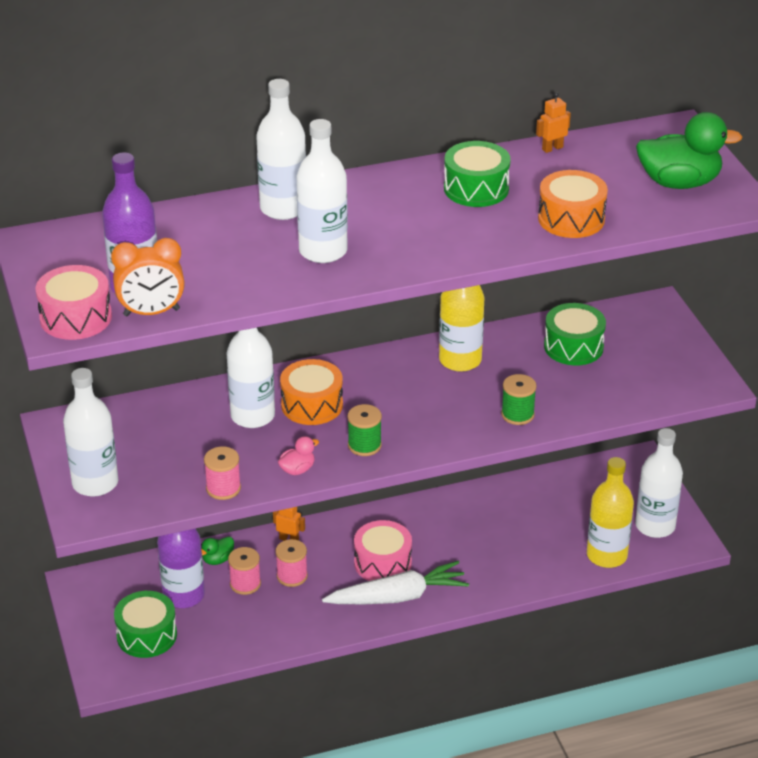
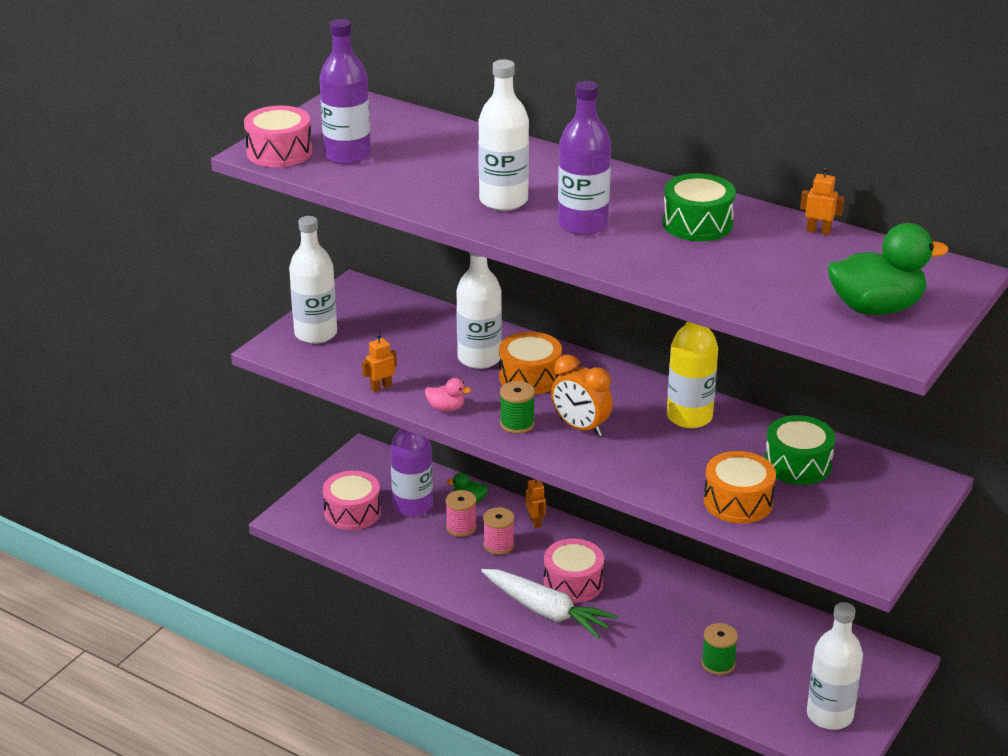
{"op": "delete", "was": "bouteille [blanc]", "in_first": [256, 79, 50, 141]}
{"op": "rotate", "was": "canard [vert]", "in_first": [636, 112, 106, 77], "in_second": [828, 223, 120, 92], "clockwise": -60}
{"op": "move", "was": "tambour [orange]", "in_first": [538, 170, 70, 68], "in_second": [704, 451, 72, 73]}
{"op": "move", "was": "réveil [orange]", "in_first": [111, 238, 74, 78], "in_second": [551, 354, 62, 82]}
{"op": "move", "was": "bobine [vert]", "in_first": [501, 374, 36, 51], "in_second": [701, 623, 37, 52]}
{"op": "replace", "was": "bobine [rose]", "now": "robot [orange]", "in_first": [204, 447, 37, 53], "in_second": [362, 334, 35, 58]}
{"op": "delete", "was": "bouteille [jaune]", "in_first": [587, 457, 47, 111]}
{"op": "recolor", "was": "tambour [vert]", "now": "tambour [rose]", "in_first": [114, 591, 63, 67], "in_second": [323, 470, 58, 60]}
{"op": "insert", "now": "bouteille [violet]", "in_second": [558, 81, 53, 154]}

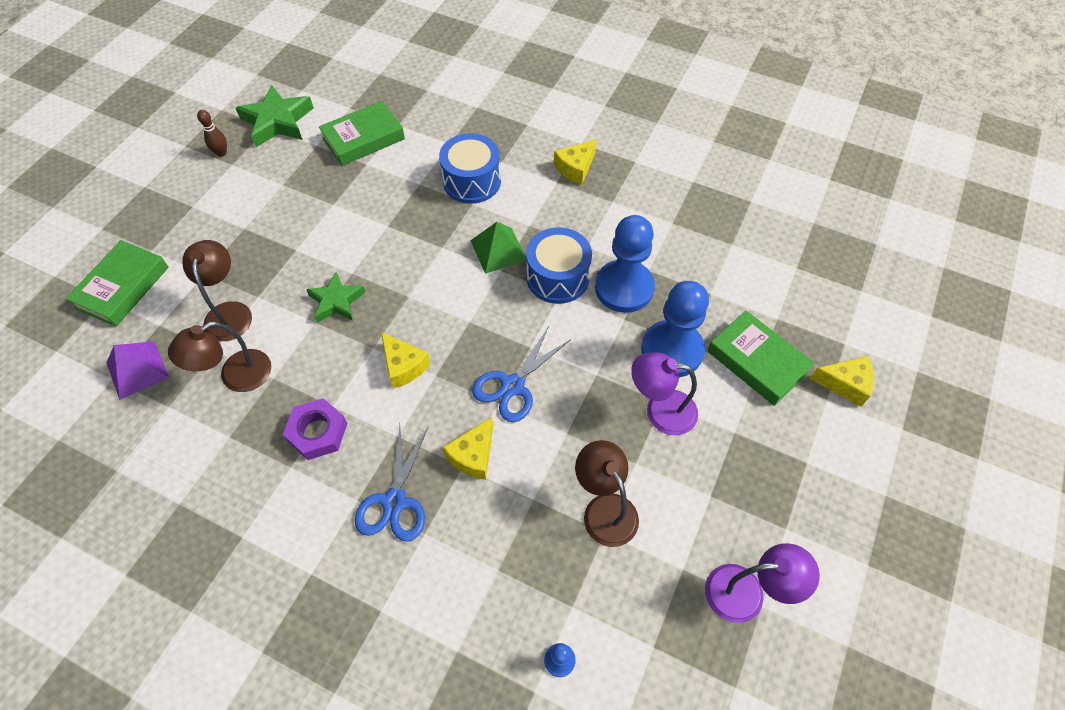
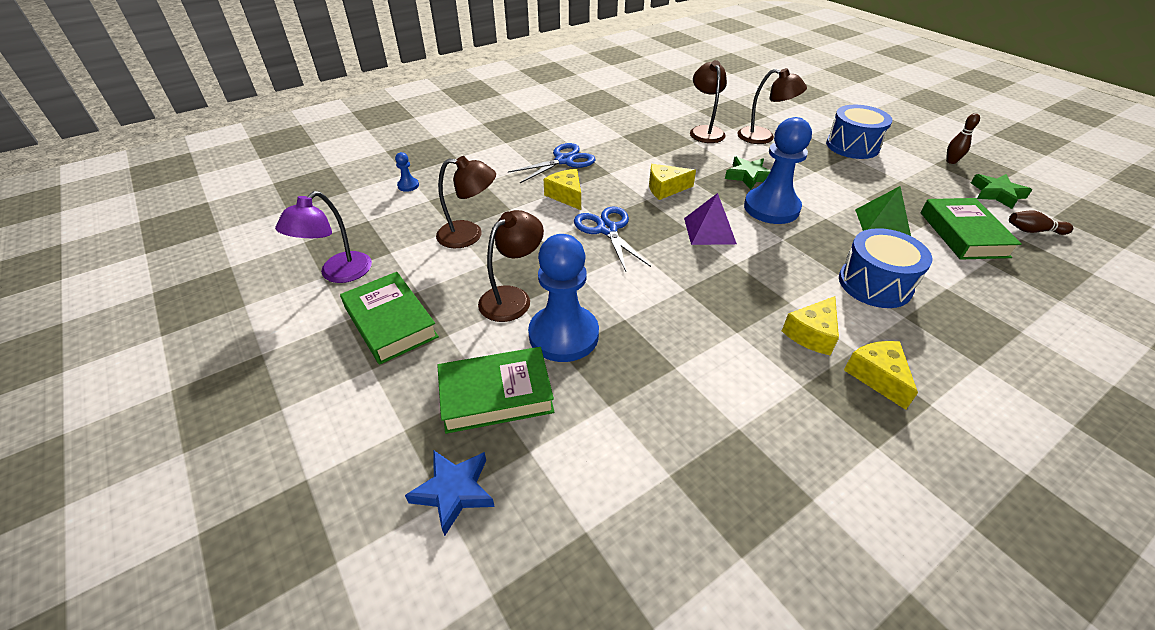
{"op": "resize", "was": "étoile [vert]", "in_first": [236, 85, 78, 62], "in_second": [971, 174, 61, 35], "ratio": 0.66}
{"op": "move", "was": "pion [bleu]", "in_first": [595, 215, 60, 98], "in_second": [744, 117, 68, 107]}
{"op": "move", "was": "pyramide [vert]", "in_first": [470, 222, 56, 52], "in_second": [855, 186, 56, 50]}
{"op": "move", "was": "tambour [bleu]", "in_first": [526, 227, 66, 77], "in_second": [826, 105, 66, 54]}
{"op": "move", "was": "livre [vert]", "in_first": [66, 240, 103, 87], "in_second": [340, 272, 99, 93]}
{"op": "move", "was": "pyramide [violet]", "in_first": [106, 341, 63, 59], "in_second": [684, 193, 53, 52]}
{"op": "recolor", "was": "lampe [violet]", "now": "lampe [marron]", "in_first": [631, 352, 67, 83], "in_second": [478, 210, 66, 112]}
{"op": "move", "was": "fromage [jaune]", "in_first": [810, 356, 64, 51], "in_second": [782, 296, 57, 59]}
{"op": "delete", "was": "écrou [violet]", "in_first": [283, 398, 65, 62]}
{"op": "rotate", "was": "ciseaux [bleu]", "in_first": [355, 424, 73, 118], "in_second": [508, 143, 88, 40], "clockwise": 105}
{"op": "insert", "now": "quille [marron]", "in_second": [1009, 210, 64, 25]}
{"op": "insert", "now": "étoile [bleu]", "in_second": [405, 450, 90, 86]}

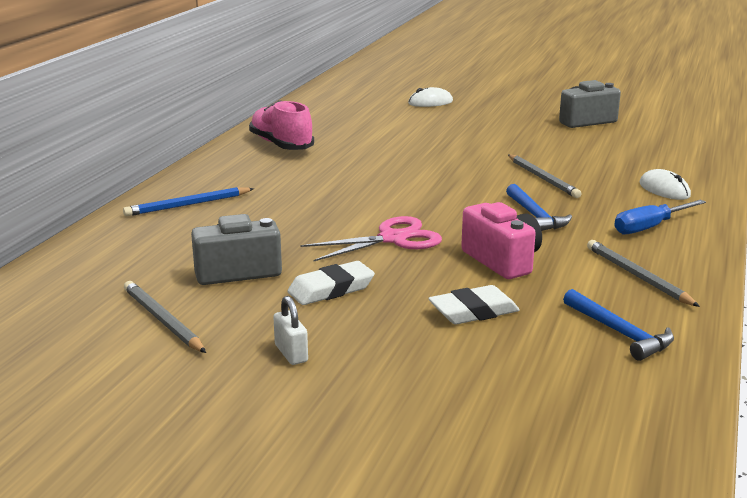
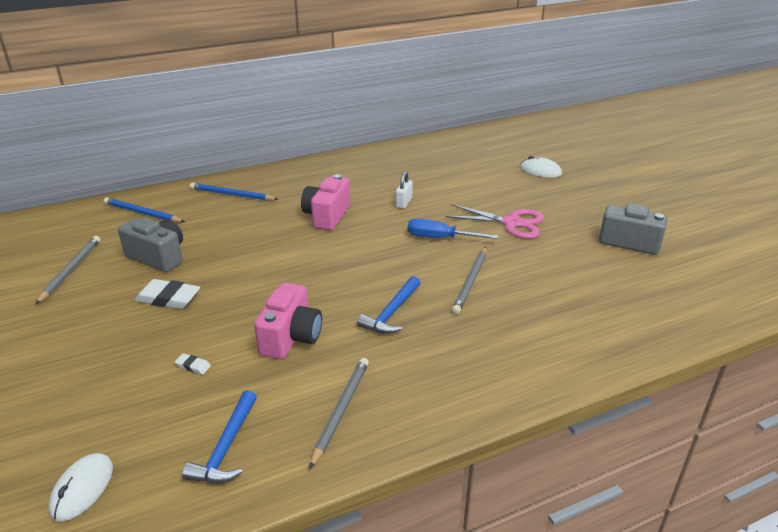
{"op": "delete", "was": "chaussure [rose]", "in_first": [249, 100, 65, 50]}
{"op": "move", "was": "souris [blanc]", "in_first": [639, 169, 52, 31], "in_second": [48, 453, 65, 69]}
{"op": "move", "was": "tournevis [bleu]", "in_first": [614, 199, 92, 35], "in_second": [408, 219, 90, 20]}
{"op": "move", "was": "ciseaux [rose]", "in_first": [301, 216, 141, 45], "in_second": [445, 204, 99, 35]}
{"op": "resize", "was": "gomme [blanc]", "in_first": [428, 285, 92, 39], "in_second": [175, 353, 36, 22], "ratio": 0.47}
{"op": "move", "was": "cadenas [blanc]", "in_first": [273, 296, 35, 69], "in_second": [396, 172, 17, 37]}
{"op": "insert", "now": "appareil photo [rose]", "in_second": [301, 174, 49, 56]}
{"op": "insert", "now": "crayon [bleu]", "in_second": [104, 197, 81, 25]}

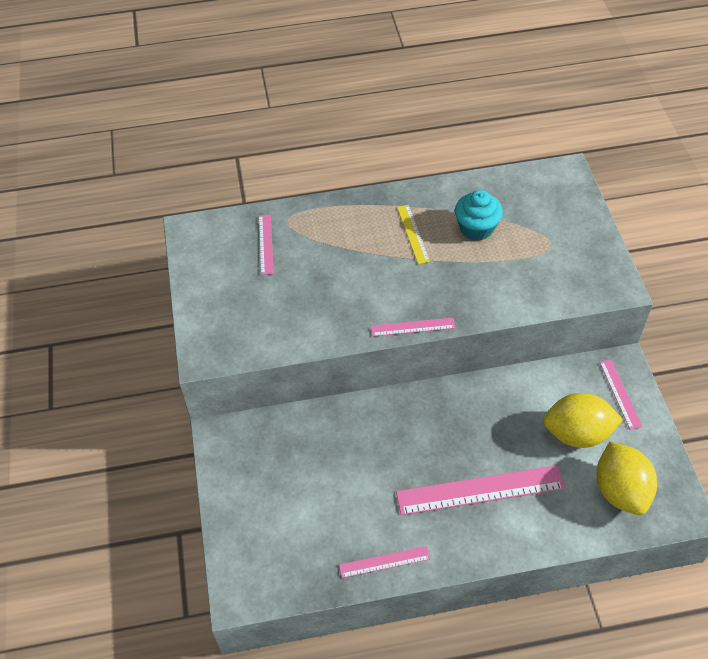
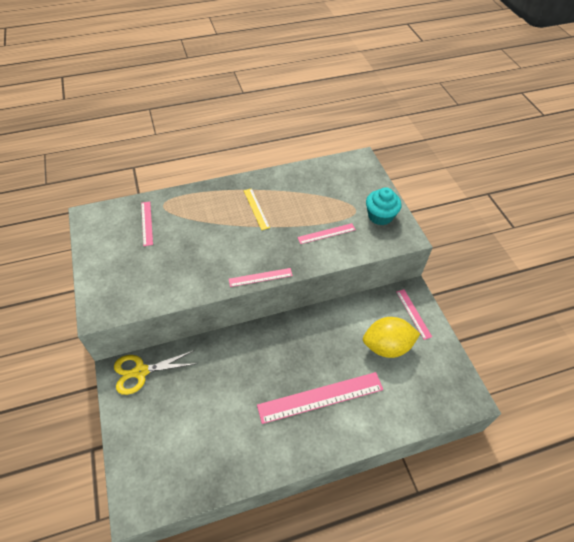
{"op": "move", "was": "muffin [turquoise]", "in_first": [455, 190, 48, 51], "in_second": [366, 187, 35, 38]}
{"op": "delete", "was": "citron [jaune]", "in_first": [596, 442, 61, 73]}
{"op": "move", "was": "règle [rose]", "in_first": [339, 546, 91, 32], "in_second": [297, 223, 59, 21]}
{"op": "insert", "now": "ciseaux [jaune]", "in_second": [114, 350, 81, 45]}

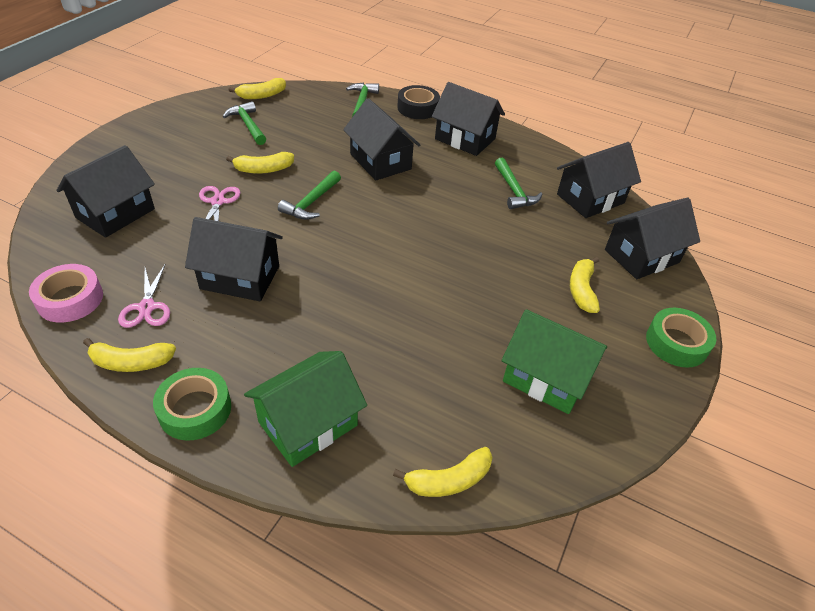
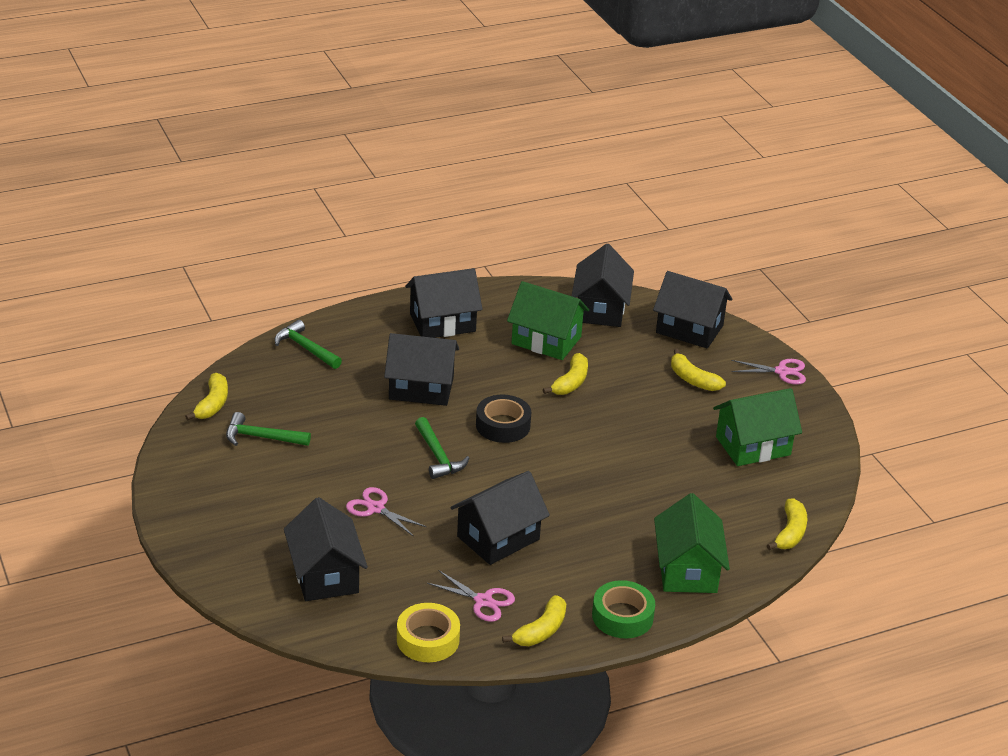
{"op": "move", "was": "ruban adhésif [noir]", "in_first": [397, 85, 43, 34], "in_second": [476, 395, 55, 48]}
{"op": "move", "was": "banane [jaune]", "in_first": [226, 152, 68, 22], "in_second": [543, 353, 45, 42]}
{"op": "replace", "was": "marteau [vert]", "now": "maison [vert]", "in_first": [495, 158, 48, 51], "in_second": [507, 281, 82, 79]}
{"op": "rotate", "was": "maison [noir]", "in_first": [605, 197, 95, 82], "in_second": [653, 271, 79, 78], "clockwise": -75}
{"op": "recolor", "was": "ruban adhésif [rose]", "now": "ruban adhésif [jaune]", "in_first": [29, 264, 74, 58], "in_second": [397, 603, 63, 59]}
{"op": "replace", "was": "ruban adhésif [vert]", "now": "ciseaux [rose]", "in_first": [646, 308, 70, 60], "in_second": [731, 359, 75, 26]}

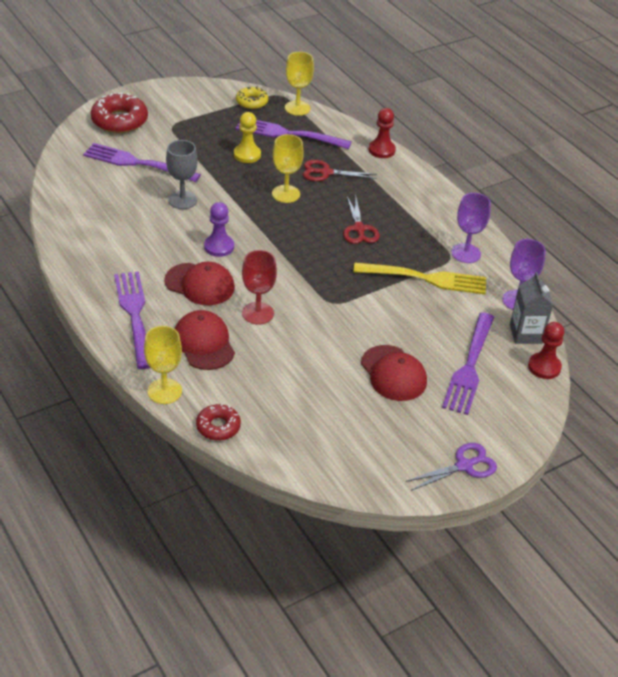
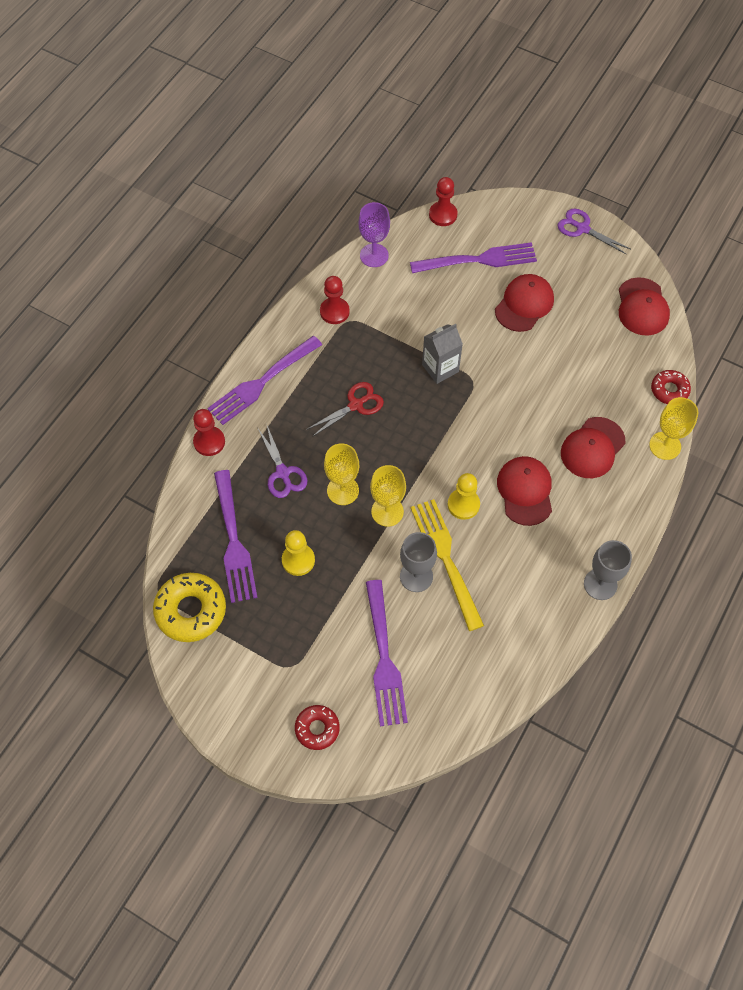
{"op": "move", "was": "verre à pied [jaune]", "in_first": [285, 52, 29, 64], "in_second": [370, 465, 36, 62]}
{"op": "resize", "was": "beignet [jaune]", "in_first": [236, 86, 32, 23], "in_second": [153, 573, 73, 69], "ratio": 1.68}
{"op": "resize", "was": "beignet [rouge]", "in_first": [91, 93, 57, 40], "in_second": [295, 705, 45, 45], "ratio": 0.6}
{"op": "recolor", "was": "ciseaux [rouge]", "now": "ciseaux [violet]", "in_first": [303, 160, 74, 21], "in_second": [257, 426, 50, 72]}
{"op": "replace", "was": "verre à pied [violet]", "now": "pion [rouge]", "in_first": [451, 193, 40, 70], "in_second": [320, 276, 30, 48]}
{"op": "recolor", "was": "pion [violet]", "now": "pion [jaune]", "in_first": [204, 202, 30, 55], "in_second": [448, 473, 32, 47]}
{"op": "delete", "was": "verre à pied [rouge]", "in_first": [242, 250, 35, 74]}
{"op": "move", "was": "fourchette [jaune]", "in_first": [353, 262, 133, 32], "in_second": [411, 499, 73, 132]}
{"op": "move", "was": "fourchette [violet]", "in_first": [114, 271, 36, 98], "in_second": [207, 336, 115, 89]}
{"op": "move", "was": "brique de lait [gris]", "in_first": [510, 272, 43, 72], "in_second": [422, 324, 41, 60]}
{"op": "insert", "now": "casquette [rouge]", "in_second": [619, 277, 51, 59]}
{"op": "insert", "now": "verre à pied [gris]", "in_second": [584, 540, 48, 60]}

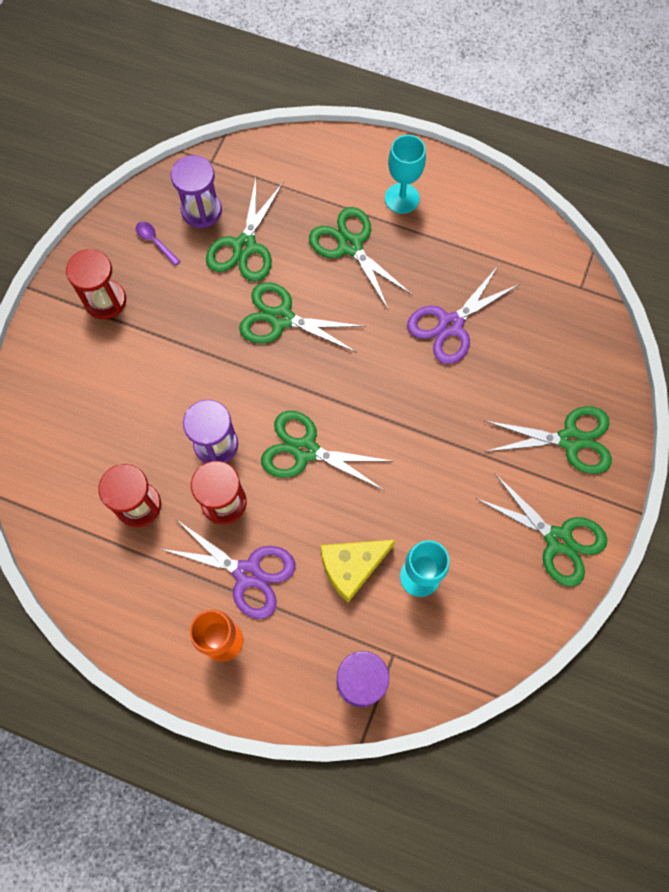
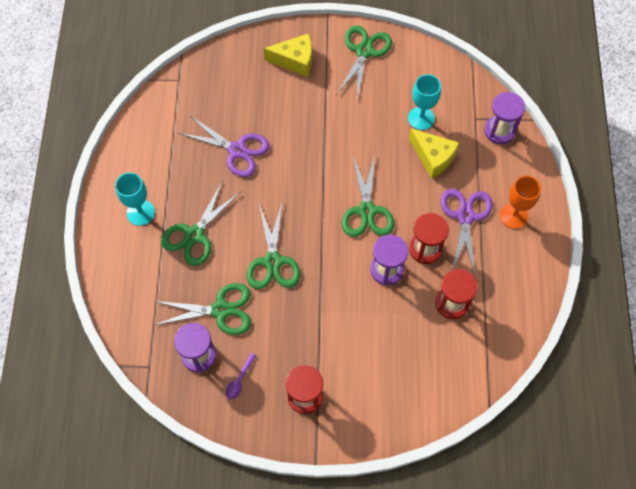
{"op": "replace", "was": "ciseaux [vert]", "now": "fromage [jaune]", "in_first": [484, 406, 128, 68], "in_second": [264, 33, 48, 44]}

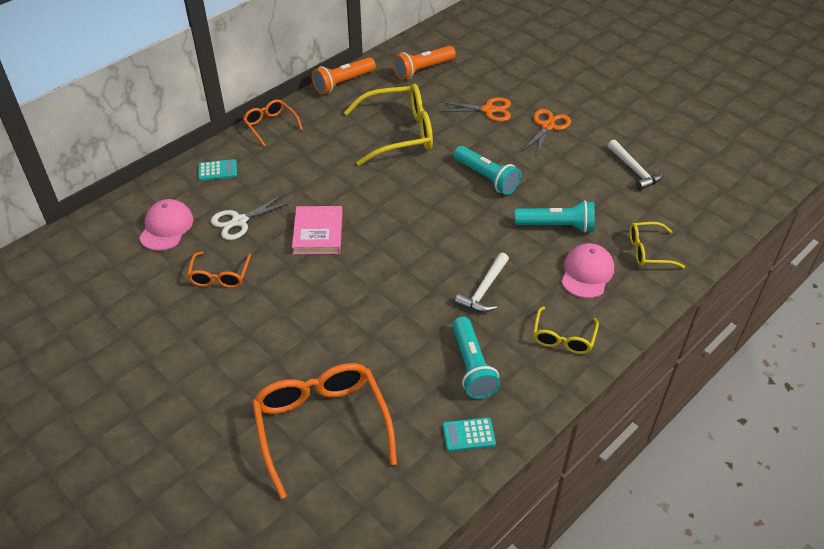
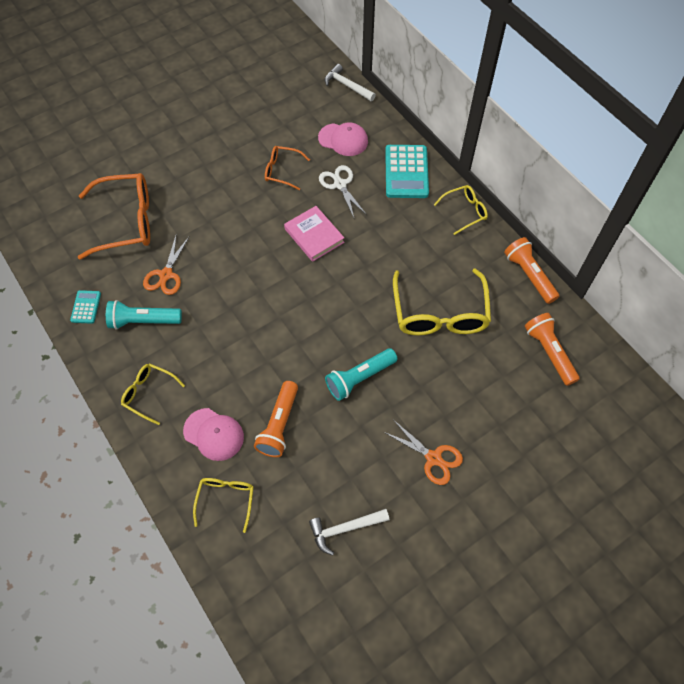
{"op": "move", "was": "ciseaux [orange]", "in_first": [440, 97, 71, 25], "in_second": [143, 236, 47, 59]}
{"op": "recolor", "was": "lunettes [orange]", "now": "lunettes [jaune]", "in_first": [243, 99, 60, 47], "in_second": [434, 185, 54, 50]}
{"op": "resize", "was": "calculatrice [turquoise]", "in_first": [198, 159, 39, 22], "in_second": [385, 145, 44, 53], "ratio": 1.98}
{"op": "recolor", "was": "lampe de poche [turquoise]", "now": "lampe de poche [orange]", "in_first": [515, 200, 80, 33], "in_second": [254, 381, 44, 76]}
{"op": "rotate", "was": "livre [rose]", "in_first": [292, 206, 51, 48], "in_second": [284, 206, 60, 56], "clockwise": 45}
{"op": "move", "was": "marteau [blanc]", "in_first": [454, 252, 55, 61], "in_second": [325, 64, 51, 37]}

